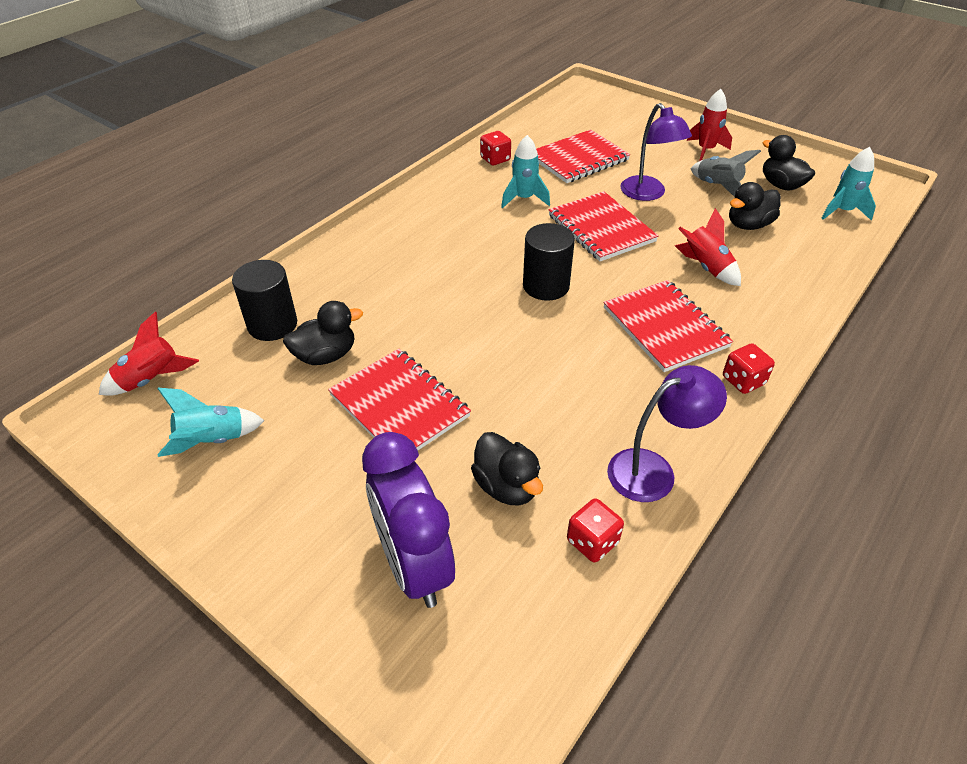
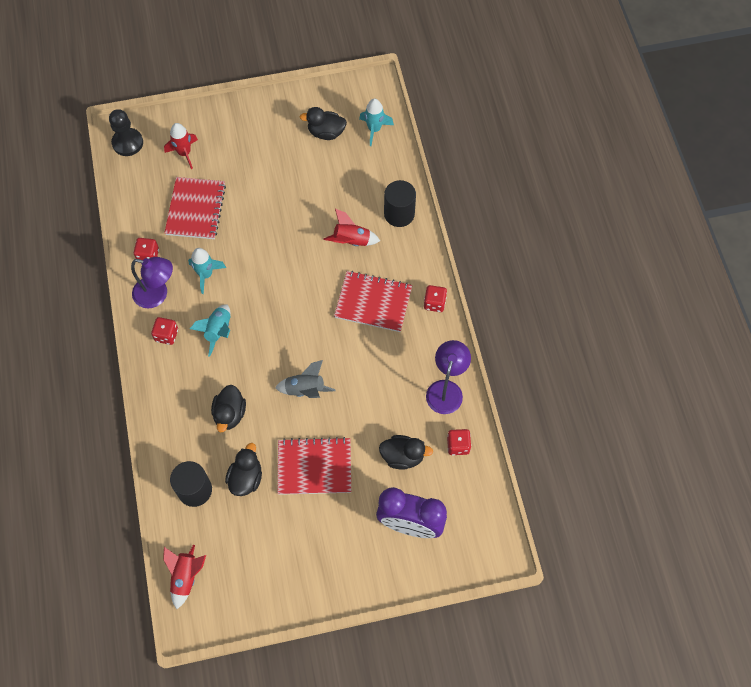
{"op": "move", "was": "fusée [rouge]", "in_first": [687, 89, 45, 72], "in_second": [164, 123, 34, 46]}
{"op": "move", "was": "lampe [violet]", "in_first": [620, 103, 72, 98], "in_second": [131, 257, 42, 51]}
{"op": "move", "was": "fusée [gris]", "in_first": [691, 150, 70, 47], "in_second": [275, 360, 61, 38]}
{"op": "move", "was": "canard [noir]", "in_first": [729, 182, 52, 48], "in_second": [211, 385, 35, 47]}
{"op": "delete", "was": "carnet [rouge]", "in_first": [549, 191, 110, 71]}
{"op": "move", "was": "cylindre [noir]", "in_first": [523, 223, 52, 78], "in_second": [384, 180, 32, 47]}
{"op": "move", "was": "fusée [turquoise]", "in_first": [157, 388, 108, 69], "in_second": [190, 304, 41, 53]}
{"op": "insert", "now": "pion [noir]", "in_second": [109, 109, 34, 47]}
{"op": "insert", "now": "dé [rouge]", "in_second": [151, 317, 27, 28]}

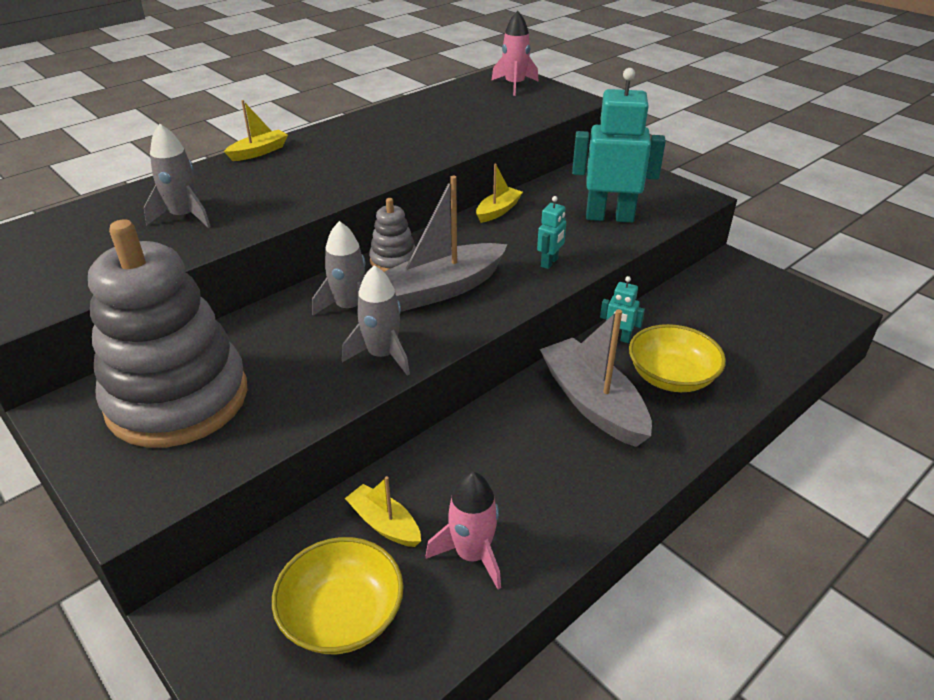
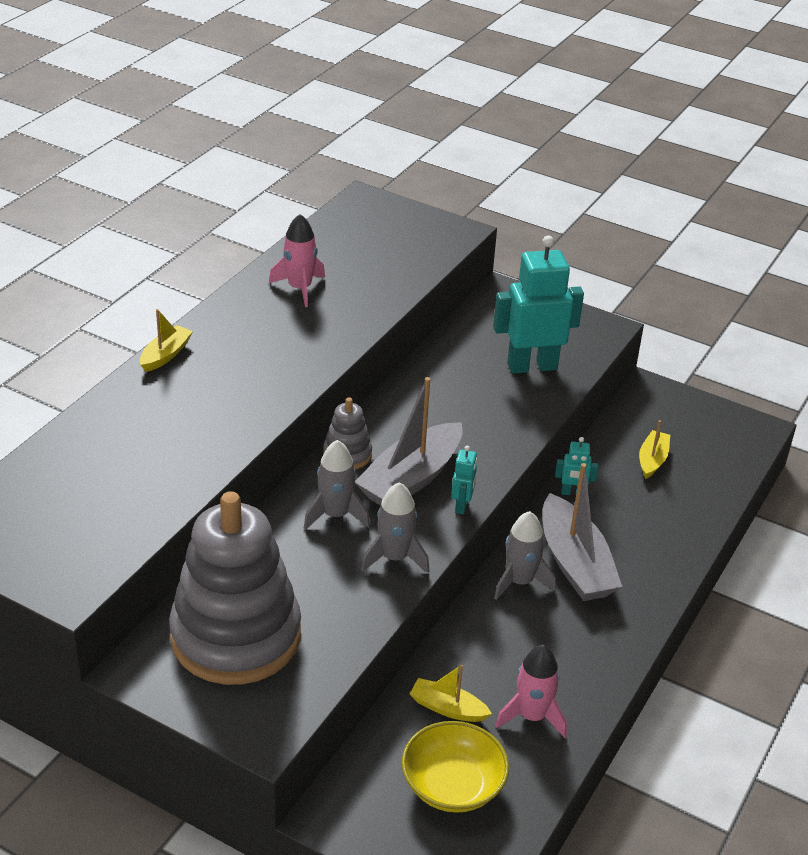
{"op": "move", "was": "fusée [rose]", "in_first": [491, 11, 48, 85], "in_second": [269, 214, 56, 93]}
{"op": "move", "was": "fusée [gris]", "in_first": [144, 124, 67, 104], "in_second": [494, 511, 62, 89]}
{"op": "move", "was": "bateau [jaune]", "in_first": [476, 164, 47, 59], "in_second": [639, 420, 31, 59]}
{"op": "move", "was": "robot [turquoise]", "in_first": [537, 196, 29, 73], "in_second": [451, 446, 26, 69]}
{"op": "rotate", "was": "bateau [gris]", "in_first": [540, 309, 112, 138], "in_second": [543, 463, 79, 138], "clockwise": -150}
{"op": "delete", "was": "bol [jaune]", "in_first": [629, 324, 97, 68]}

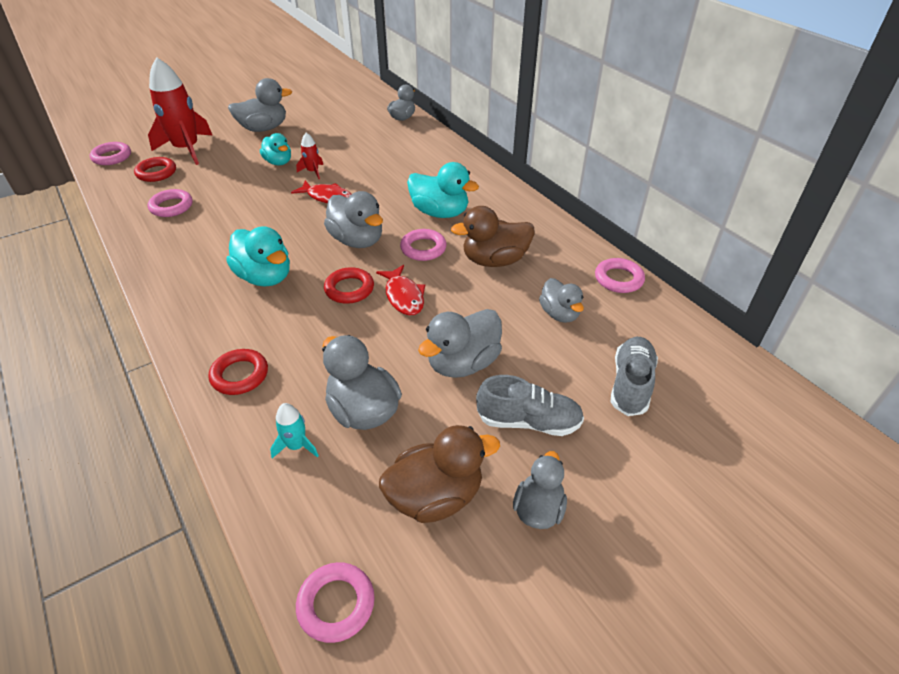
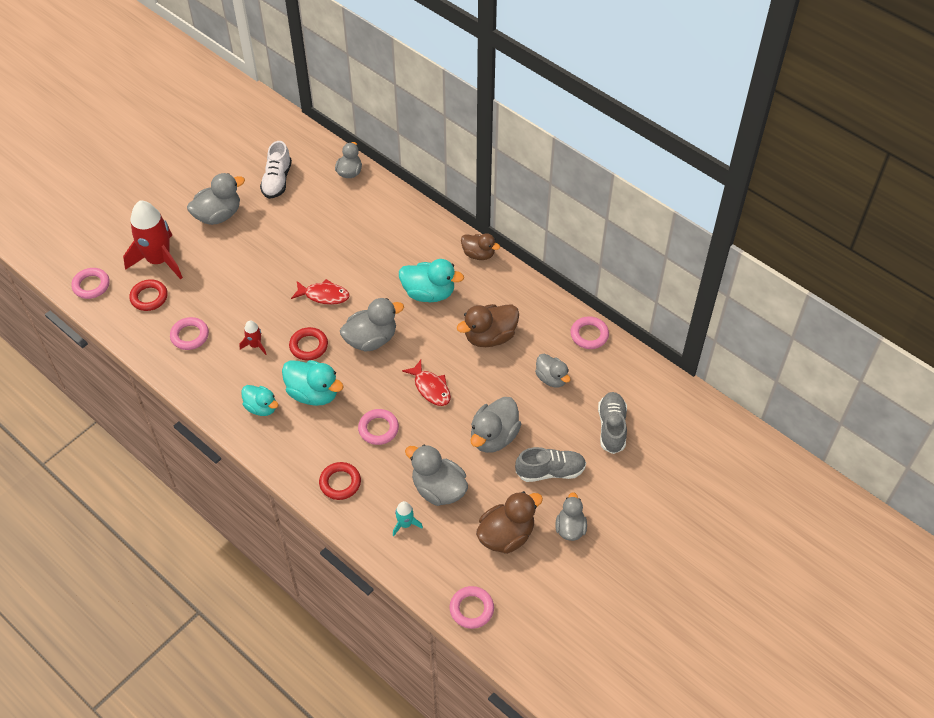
{"op": "move", "was": "canard [turquoise]", "in_first": [260, 133, 31, 32], "in_second": [241, 385, 37, 31]}
{"op": "move", "was": "fusée [rouge]", "in_first": [296, 133, 27, 46], "in_second": [240, 320, 26, 35]}
{"op": "rotate", "was": "canard [gris]", "in_first": [324, 191, 59, 57], "in_second": [340, 298, 64, 54], "clockwise": -60}
{"op": "move", "was": "anneau [rose]", "in_first": [400, 229, 47, 32], "in_second": [358, 409, 41, 36]}
{"op": "move", "was": "anneau [rouge]", "in_first": [324, 267, 50, 37], "in_second": [289, 327, 39, 33]}
{"op": "insert", "now": "chaussure [blanc]", "in_second": [260, 141, 32, 58]}
{"op": "insert", "now": "canard [marron]", "in_second": [461, 233, 39, 27]}

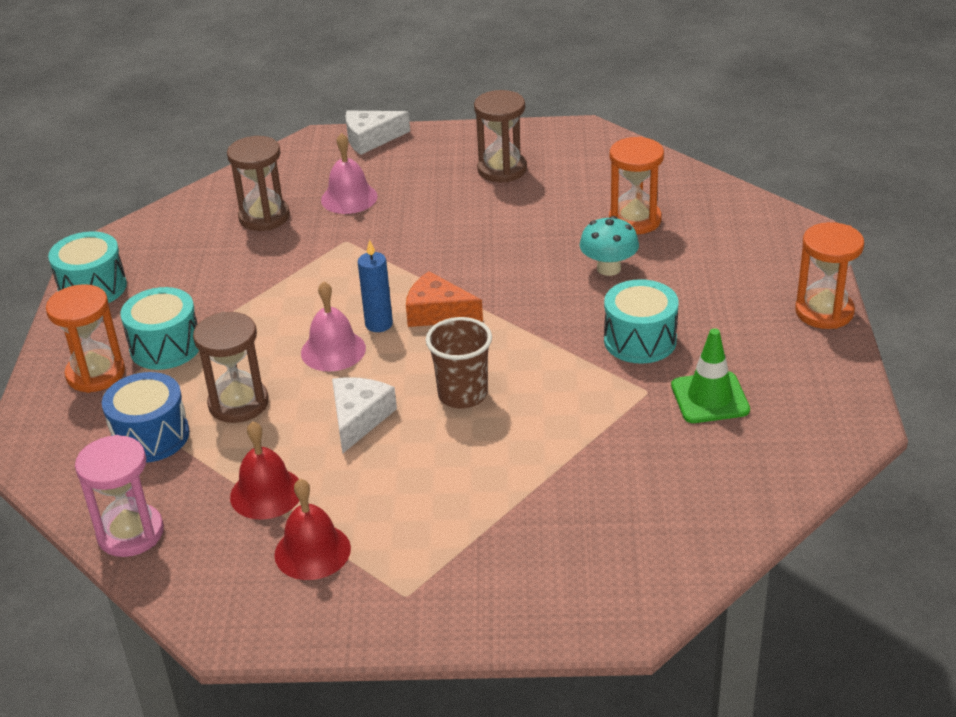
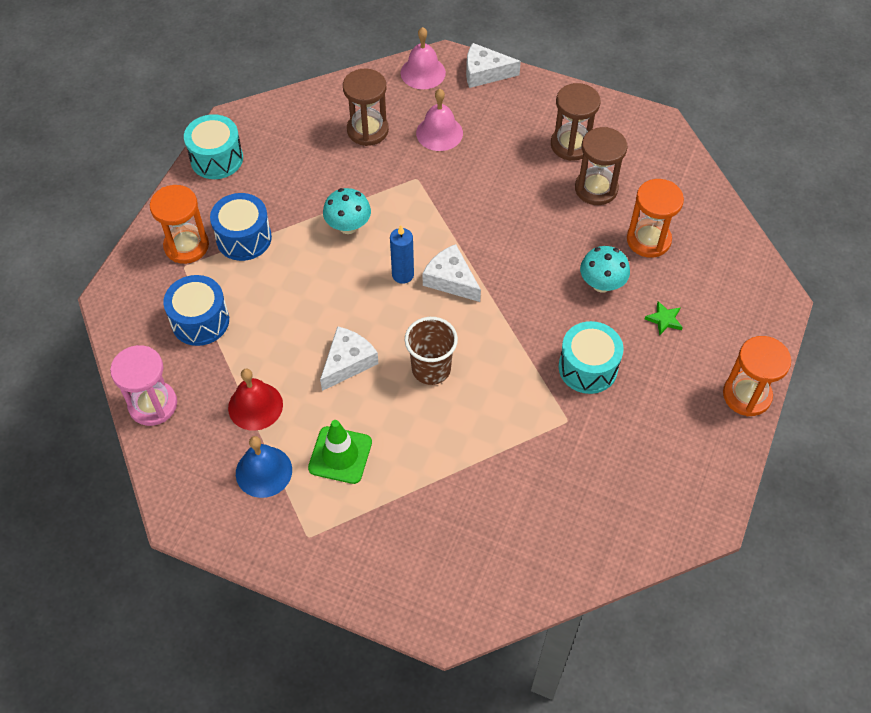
{"op": "recolor", "was": "fromage [orange]", "now": "fromage [blanc]", "in_first": [406, 271, 77, 56], "in_second": [423, 244, 58, 58]}
{"op": "move", "was": "cloche [rose]", "in_first": [301, 281, 65, 91], "in_second": [401, 27, 45, 62]}
{"op": "recolor", "was": "tambour [turquoise]", "now": "tambour [bleu]", "in_first": [120, 287, 79, 83], "in_second": [210, 193, 62, 68]}
{"op": "move", "was": "sablier [marron]", "in_first": [193, 312, 76, 111], "in_second": [575, 127, 52, 78]}
{"op": "move", "was": "cône de chantier [vert]", "in_first": [671, 328, 79, 95], "in_second": [308, 420, 64, 64]}
{"op": "recolor", "was": "cloche [rouge]", "now": "cloche [bleu]", "in_first": [274, 479, 77, 101], "in_second": [236, 436, 56, 62]}
{"op": "insert", "now": "champignon [turquoise]", "in_second": [323, 188, 48, 46]}
{"op": "insert", "now": "étoile [vert]", "in_second": [645, 301, 38, 34]}

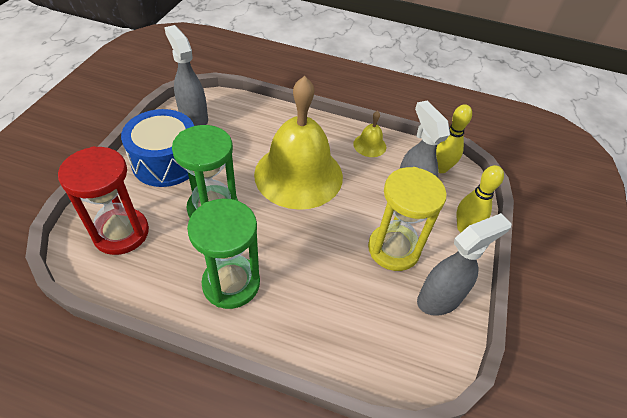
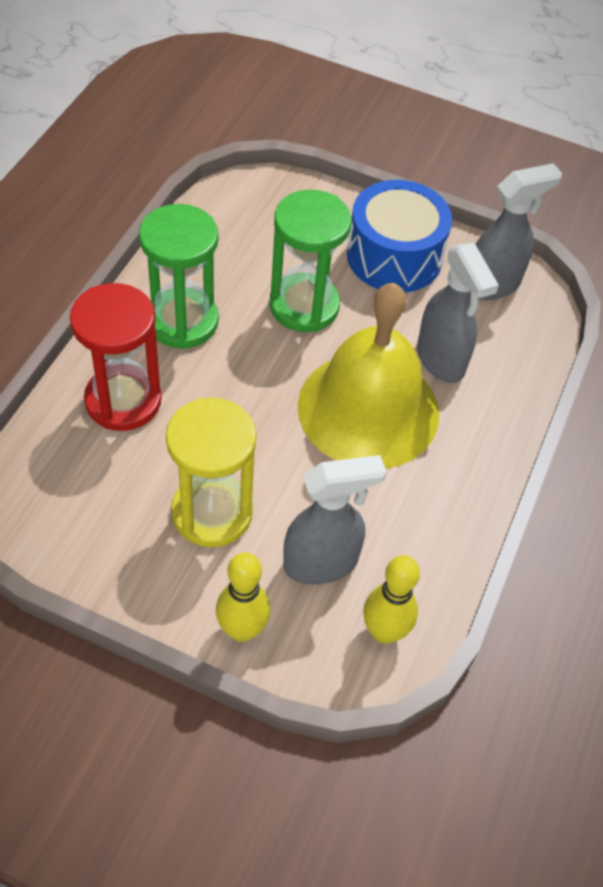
{"op": "delete", "was": "cloche [jaune]", "in_first": [353, 111, 33, 46]}
{"op": "move", "was": "sablier [rouge]", "in_first": [58, 146, 91, 109], "in_second": [70, 283, 92, 148]}
{"op": "move", "was": "vaporisateur [gris]", "in_first": [417, 213, 94, 103], "in_second": [417, 243, 82, 140]}

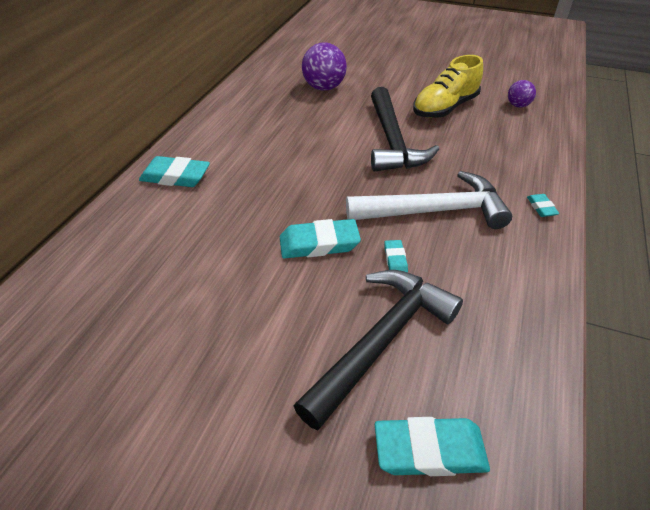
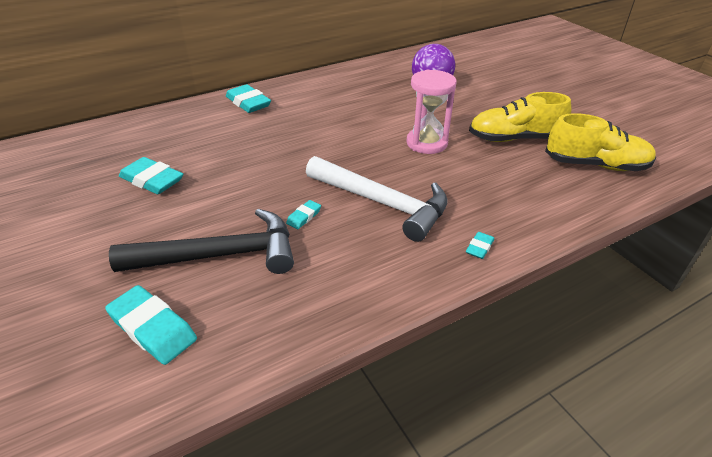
{"op": "replace", "was": "balle [violet]", "now": "chaussure [jaune]", "in_first": [508, 80, 28, 27], "in_second": [545, 113, 111, 58]}
{"op": "replace", "was": "marteau [noir]", "now": "sablier [rose]", "in_first": [371, 87, 68, 85], "in_second": [406, 70, 51, 84]}
{"op": "move", "was": "gomme [turquoise]", "in_first": [280, 219, 81, 40], "in_second": [119, 157, 64, 37]}

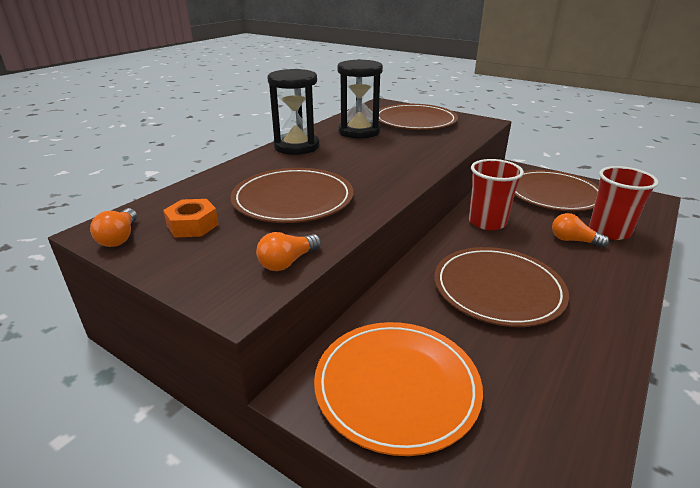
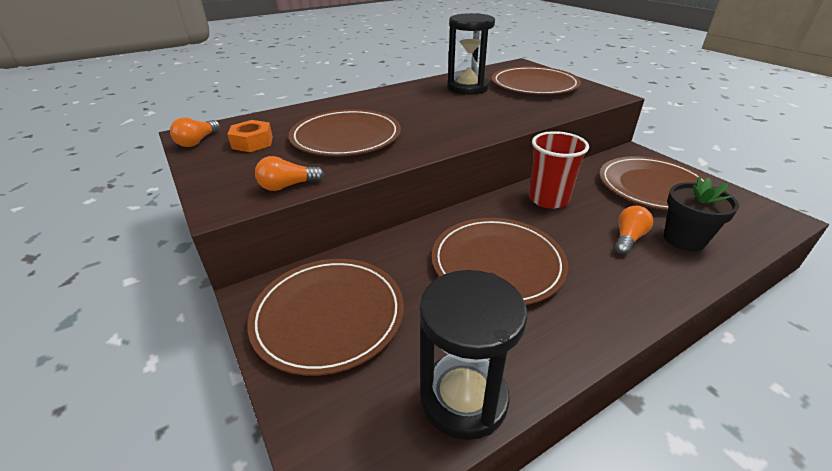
{"op": "move", "was": "sablier [noir]", "in_first": [267, 69, 52, 86], "in_second": [419, 270, 109, 170]}
{"op": "replace", "was": "gobelet [rouge]", "now": "pot de fleurs [noir]", "in_first": [589, 166, 69, 74], "in_second": [664, 176, 75, 76]}
{"op": "rotate", "was": "ampoule [orange]", "in_first": [552, 213, 57, 34], "in_second": [615, 206, 38, 49], "clockwise": 75}
{"op": "recolor", "was": "assiette [orange]", "now": "assiette [marron]", "in_first": [314, 322, 169, 134], "in_second": [247, 259, 157, 117]}

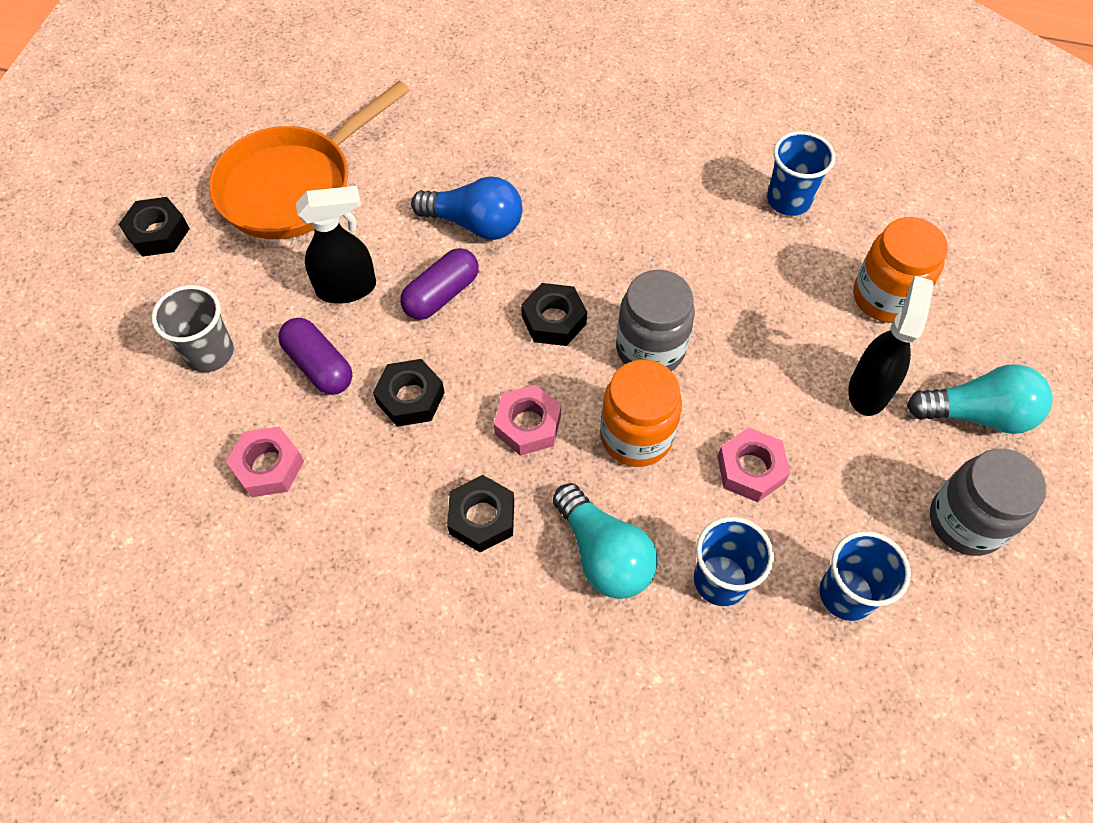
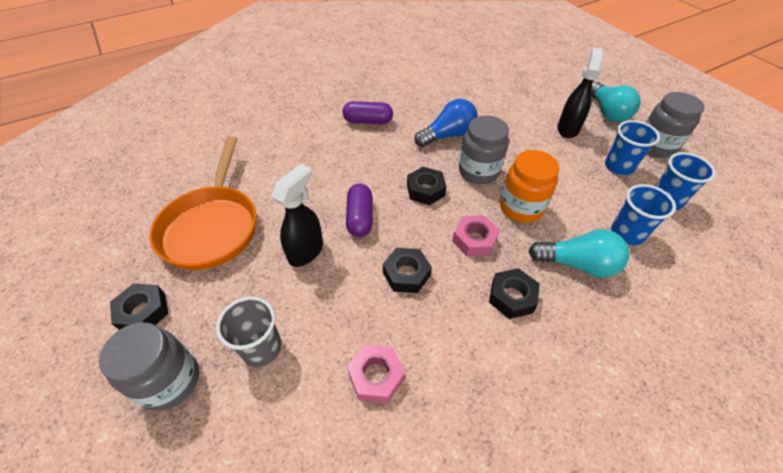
{"op": "move", "was": "gobelet [bleu]", "in_first": [767, 131, 69, 85], "in_second": [605, 120, 55, 55]}
{"op": "move", "was": "ampoule [bleu]", "in_first": [411, 177, 111, 63], "in_second": [414, 99, 64, 48]}
{"op": "delete", "was": "bocal [orange]", "in_first": [853, 217, 95, 106]}
{"op": "rotate", "was": "vaporisateur [noir]", "in_first": [848, 276, 86, 140], "in_second": [557, 47, 46, 91], "clockwise": 45}
{"op": "move", "was": "gélule [violet]", "in_first": [278, 318, 74, 77], "in_second": [343, 101, 50, 23]}
{"op": "rotate", "was": "ampoule [turquoise]", "in_first": [907, 364, 146, 70], "in_second": [592, 82, 48, 40], "clockwise": 120}
{"op": "delete", "was": "écrou [rose]", "in_first": [717, 427, 73, 75]}
{"op": "insert", "now": "bocal [gris]", "in_second": [99, 322, 100, 89]}

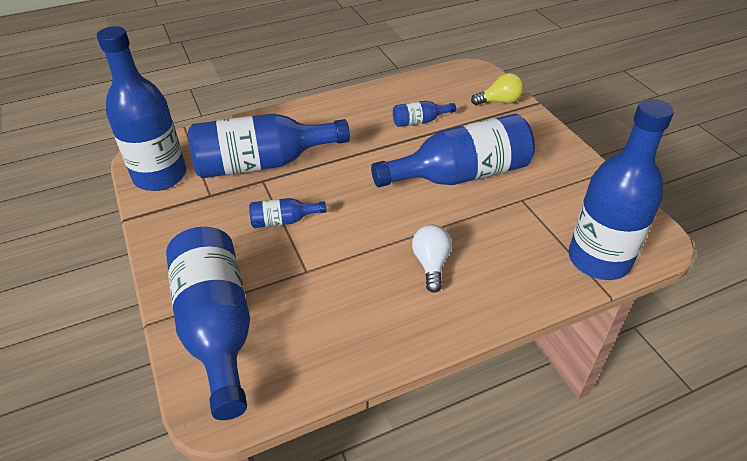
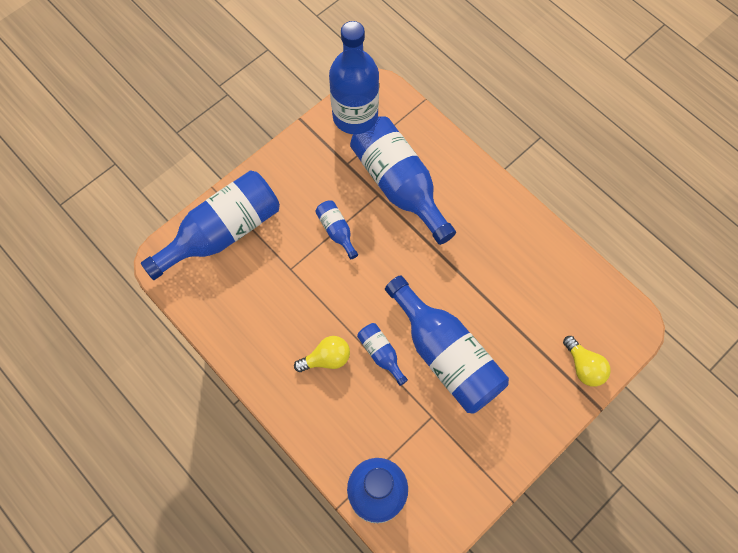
{"op": "move", "was": "bouteille [bleu]", "in_first": [393, 101, 63, 26], "in_second": [357, 323, 51, 63]}
{"op": "recolor", "was": "ampoule [blanc]", "now": "ampoule [jaune]", "in_first": [412, 225, 40, 68], "in_second": [294, 336, 56, 36]}

